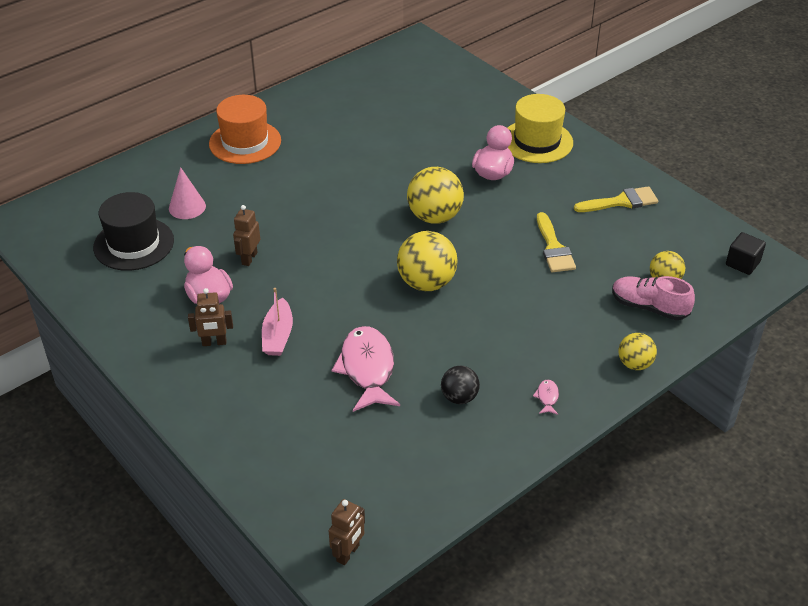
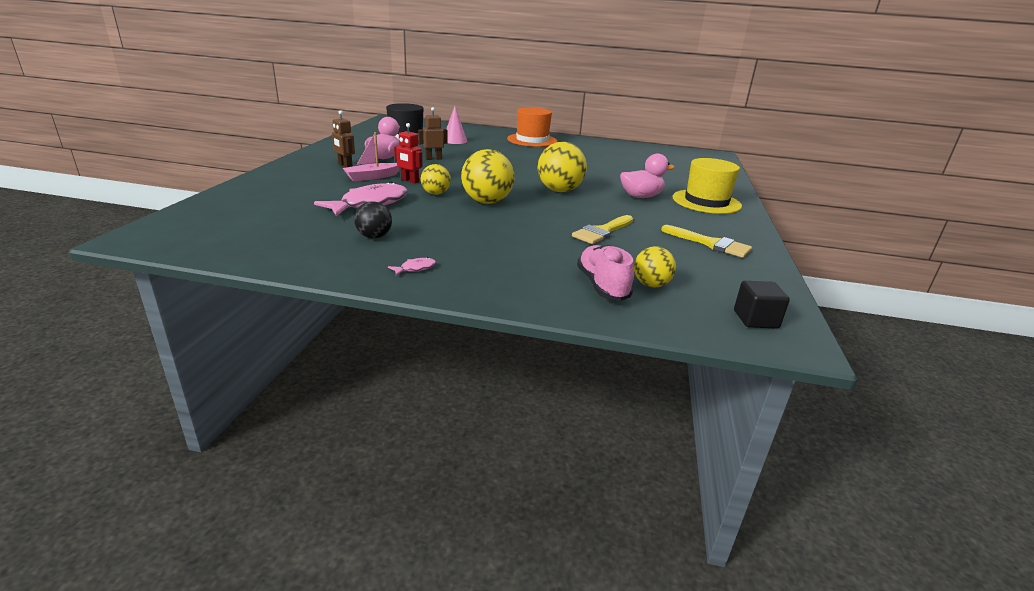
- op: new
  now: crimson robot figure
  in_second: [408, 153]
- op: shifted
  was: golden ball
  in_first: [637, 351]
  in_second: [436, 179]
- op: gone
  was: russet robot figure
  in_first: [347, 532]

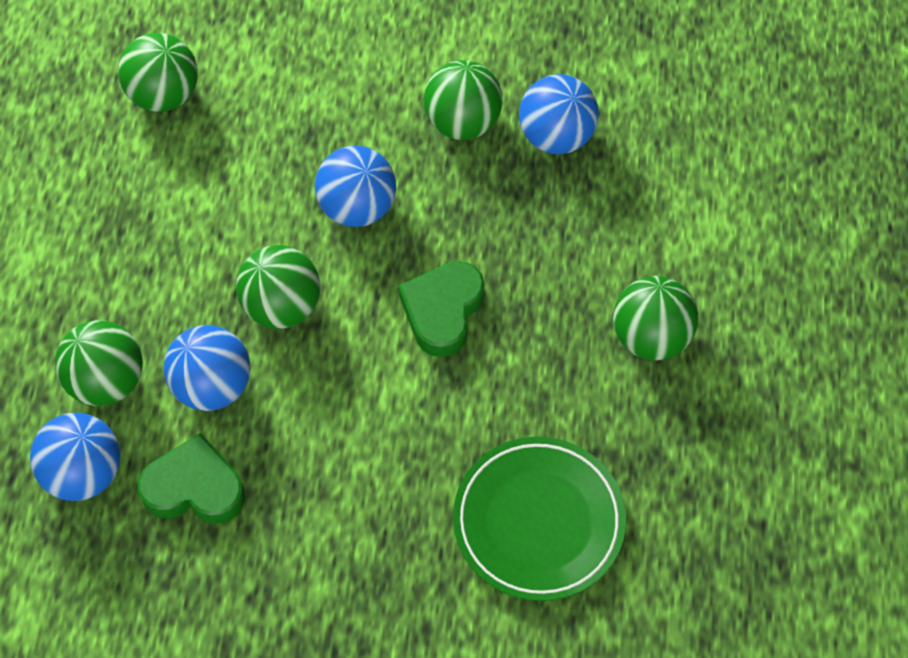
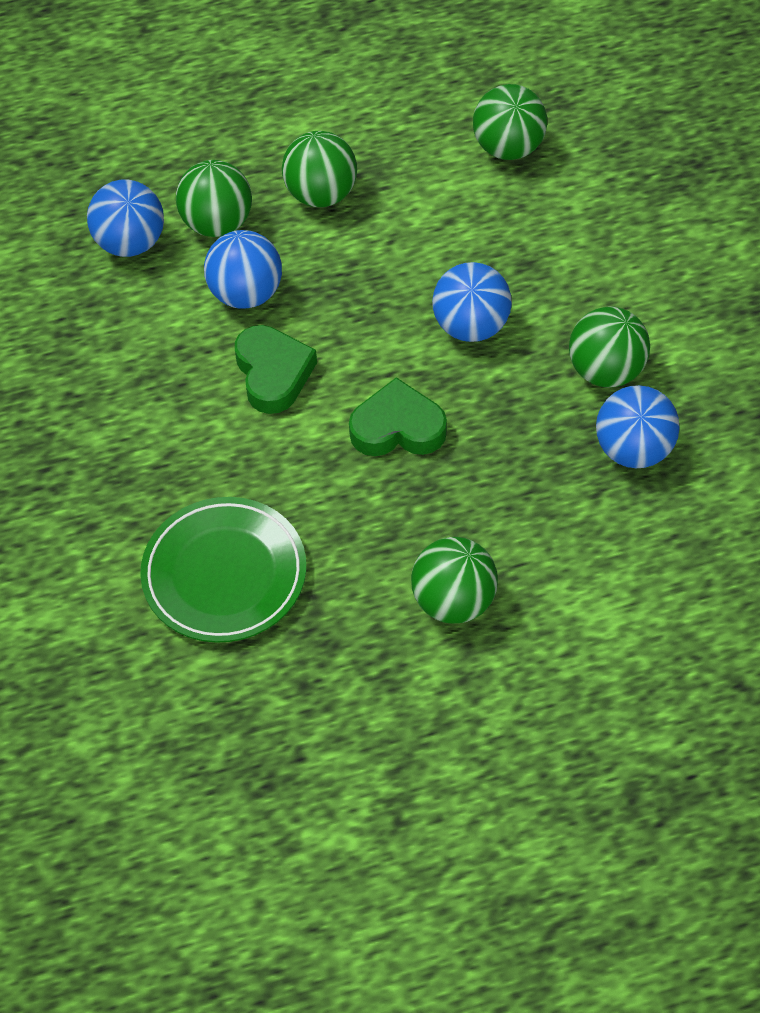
- op: shifted
  was: emerald heart shape
  in_first: [191, 478]
  in_second: [276, 369]
- op: shifted
  was: emerald ball
  in_first: [278, 287]
  in_second: [319, 169]

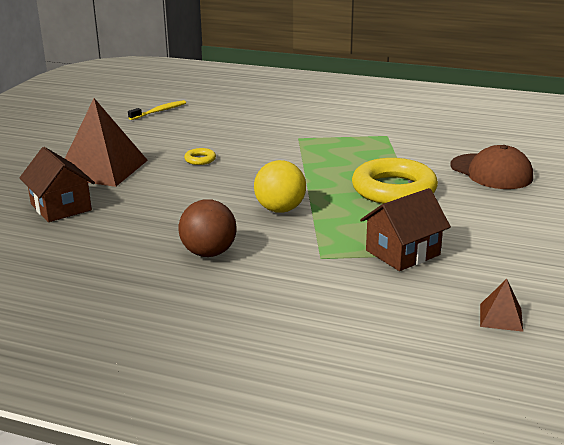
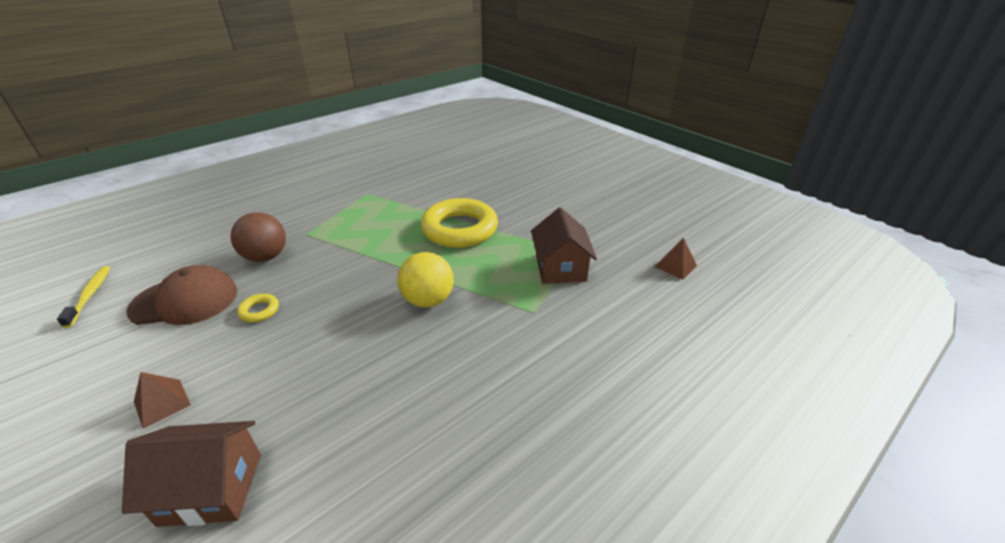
- op: shifted
  was: russet cap
  in_first: [491, 167]
  in_second: [181, 295]
- op: scaled
  was: russet pyramid shape
  in_first: [106, 142]
  in_second: [162, 400]
  ratio: 0.43
- op: shifted
  was: russet ball
  in_first: [207, 228]
  in_second: [258, 237]

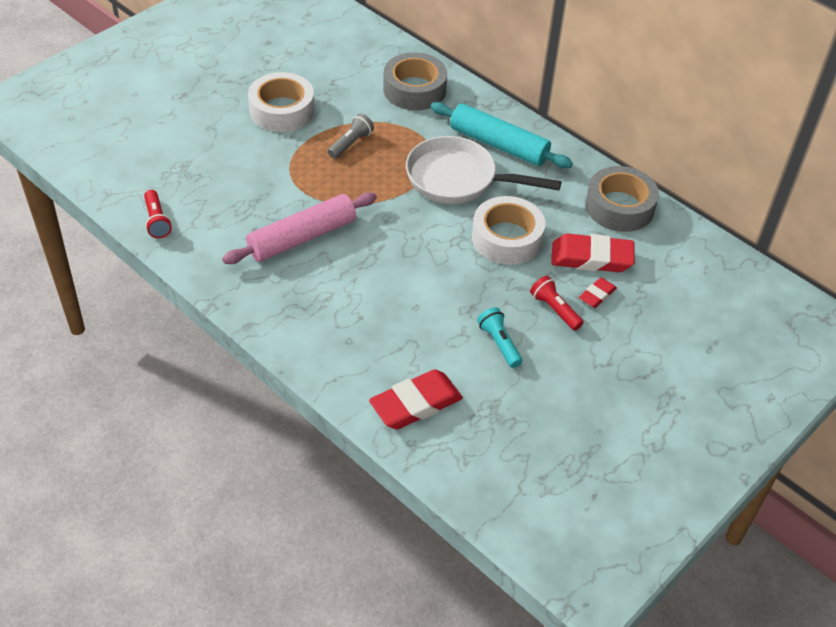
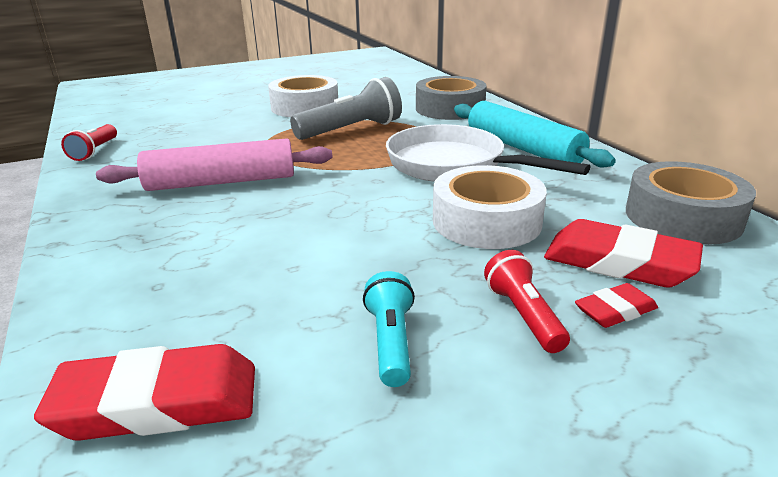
- op: scaled
  was: ash-grey flashlight
  in_first: [351, 136]
  in_second: [346, 108]
  ratio: 1.74

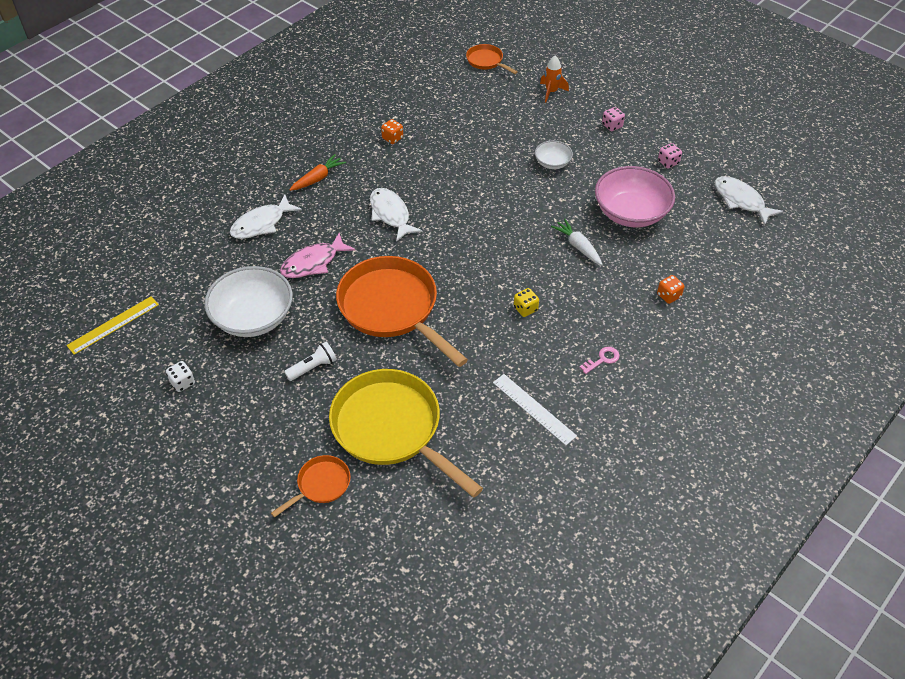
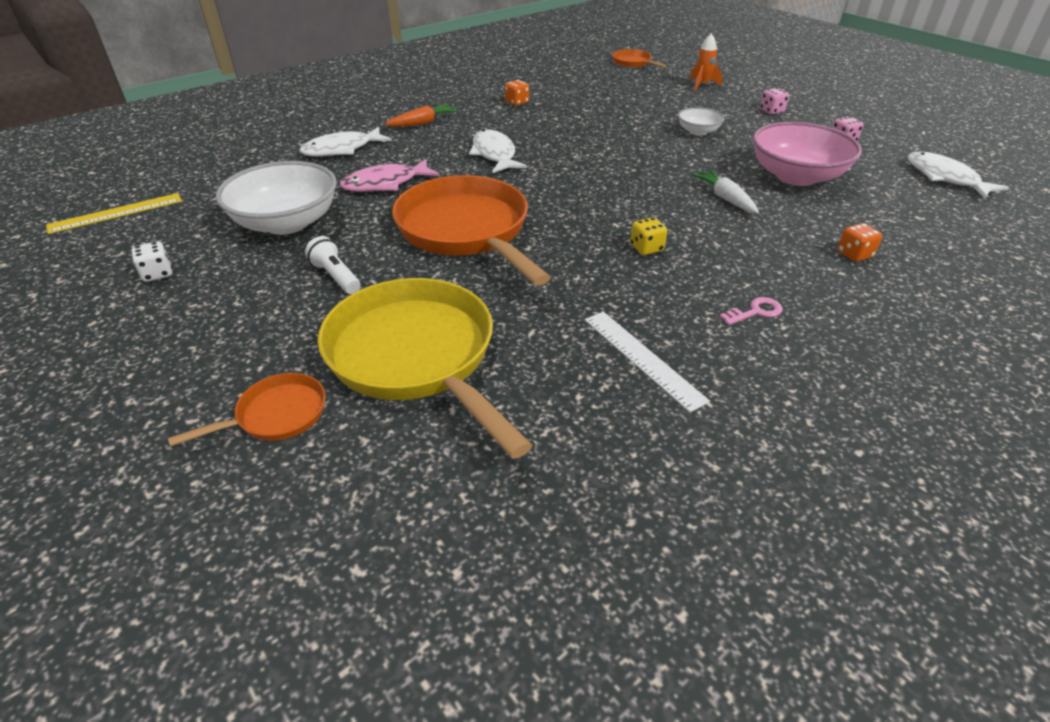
- op: rotated
  was: snow-white flashlight
  in_first: [310, 361]
  in_second: [332, 265]
  clockwise: -105

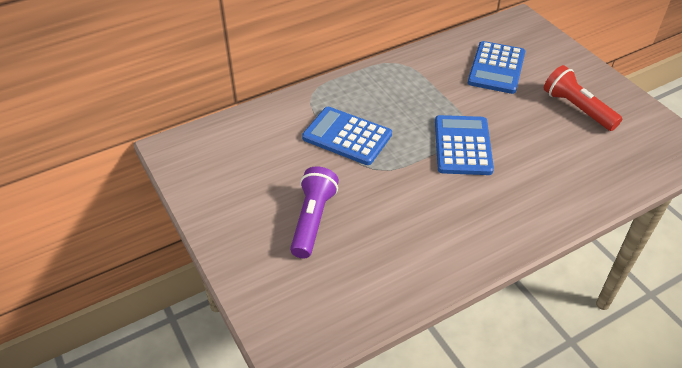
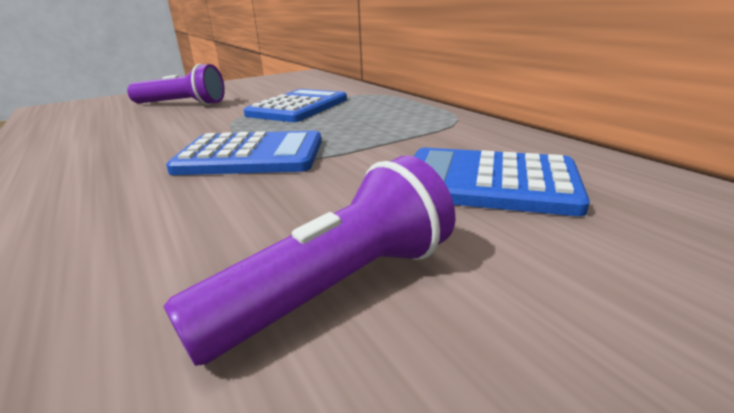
- op: repainted
  was: crimson flashlight
  now: purple flashlight
  in_first: [583, 98]
  in_second: [309, 260]

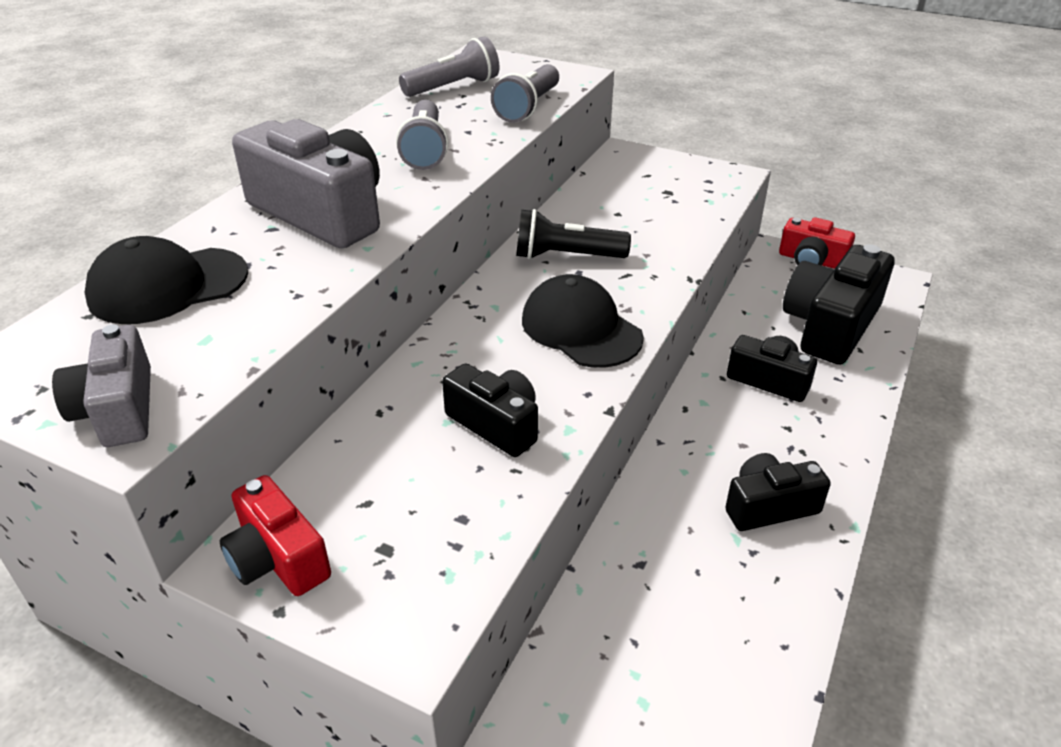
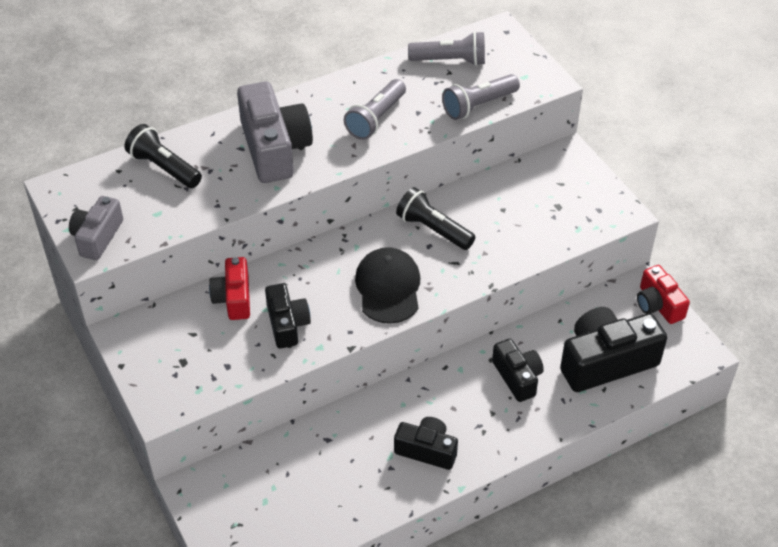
- op: swapped
  was: black cap
  now: black flashlight
  in_first: [166, 280]
  in_second: [163, 156]
- op: shifted
  was: crimson photo camera
  in_first: [275, 535]
  in_second: [229, 288]

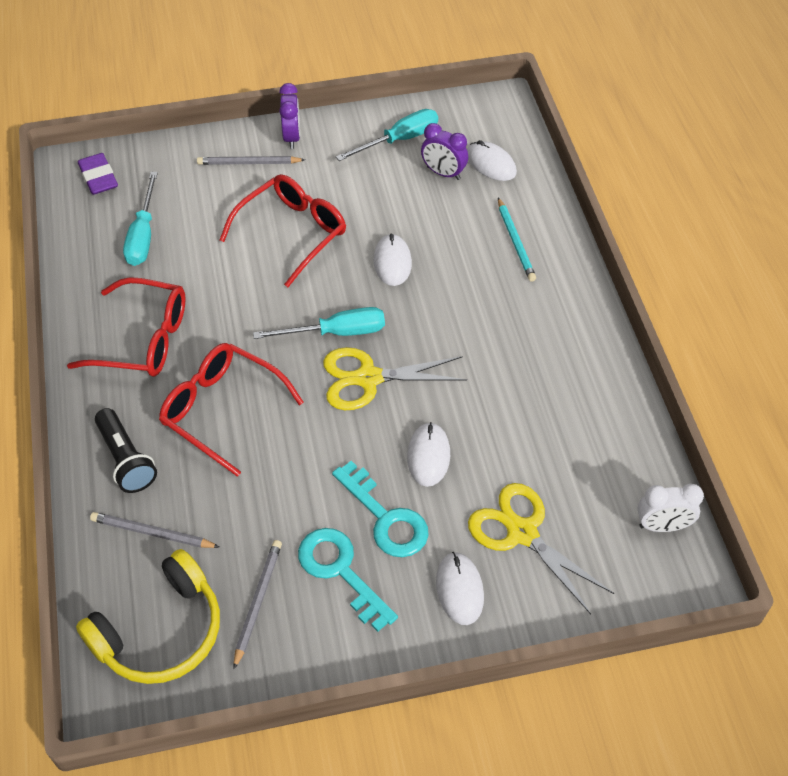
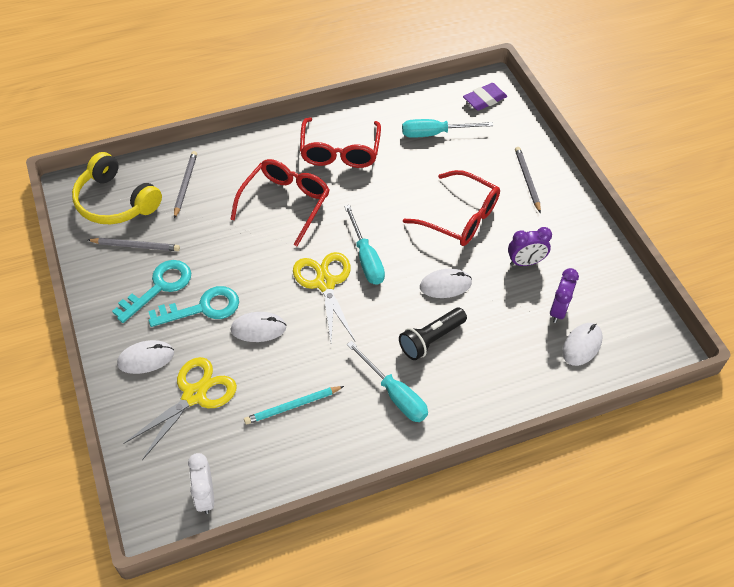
- op: rotated
  was: aqua key
  in_first: [380, 509]
  in_second: [193, 306]
  clockwise: -150
- op: shifted
  was: aqua pencil
  in_first: [517, 240]
  in_second: [294, 405]
- op: shifted
  was: aqua screwdriver
  in_first: [387, 135]
  in_second: [387, 381]
- op: shifted
  was: black flashlight
  in_first: [126, 450]
  in_second: [433, 334]
- op: shifted
  was: purple alarm clock
  in_first: [289, 116]
  in_second: [530, 246]

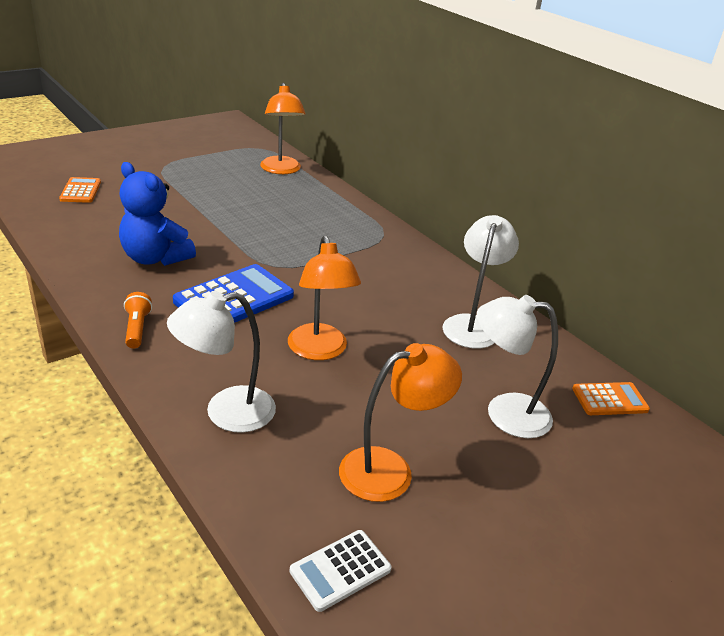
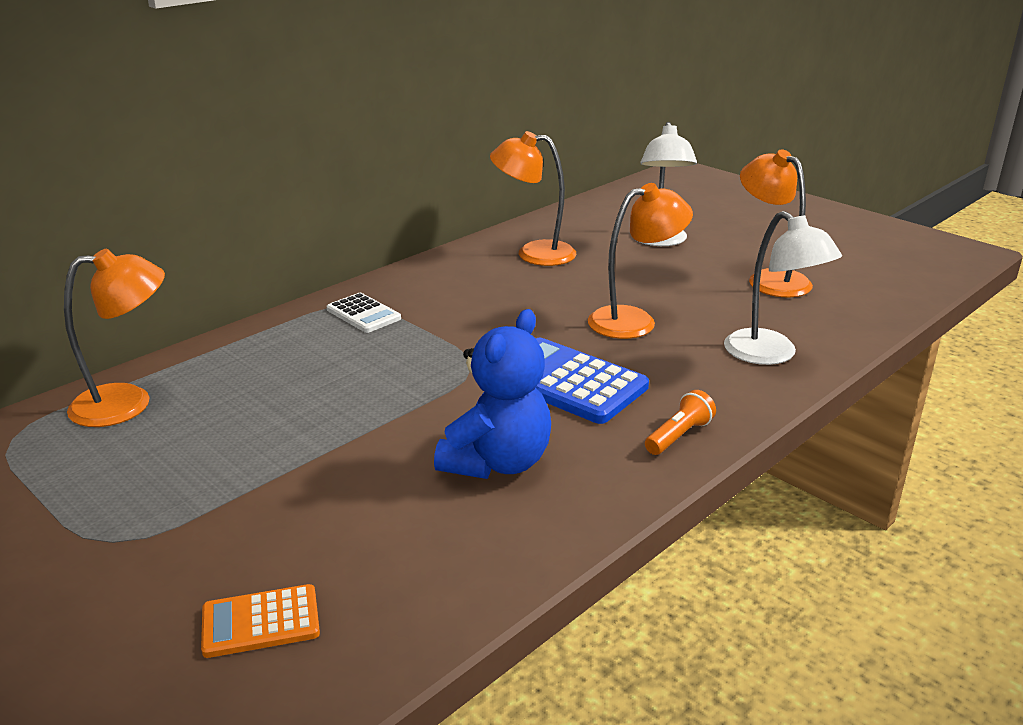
- op: shifted
  was: snow-white calculator
  in_first: [341, 571]
  in_second: [364, 313]
- op: repainted
  was: snow-white reading lamp
  now: orange reading lamp
  in_first: [480, 282]
  in_second: [533, 198]
- op: rotated
  was: orange flashlight
  in_first: [138, 320]
  in_second: [680, 422]
  clockwise: 150
- op: gone
  was: orange calculator
  in_first: [611, 398]

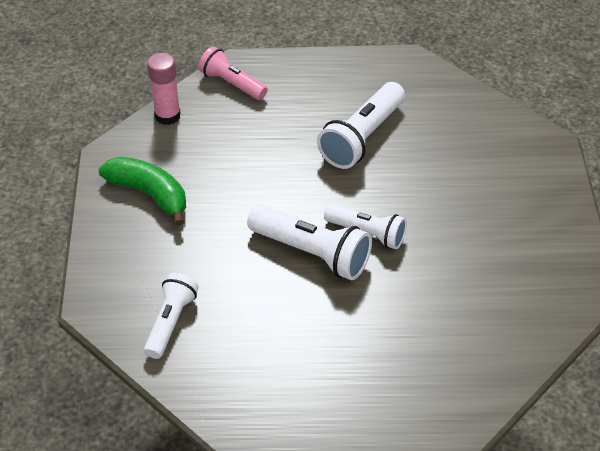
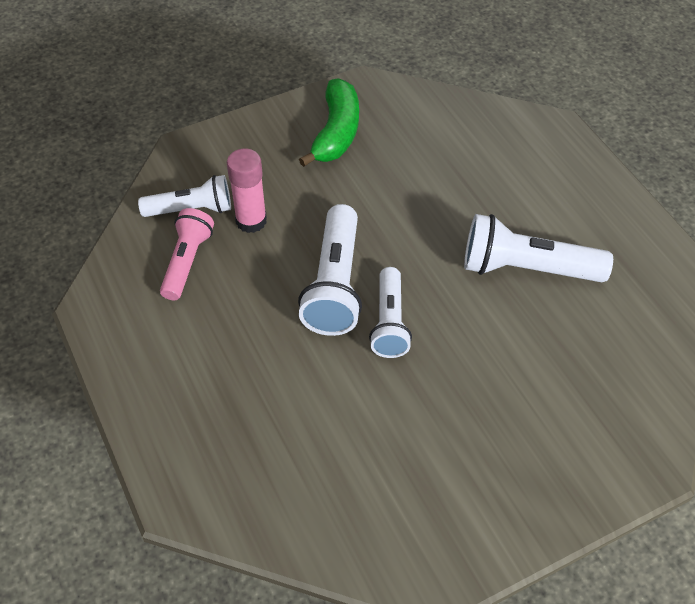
- op: shifted
  was: rosy flashlight
  in_first: [233, 73]
  in_second: [187, 254]
- op: shifted
  was: rosy stick of glue
  in_first: [164, 89]
  in_second: [247, 190]

